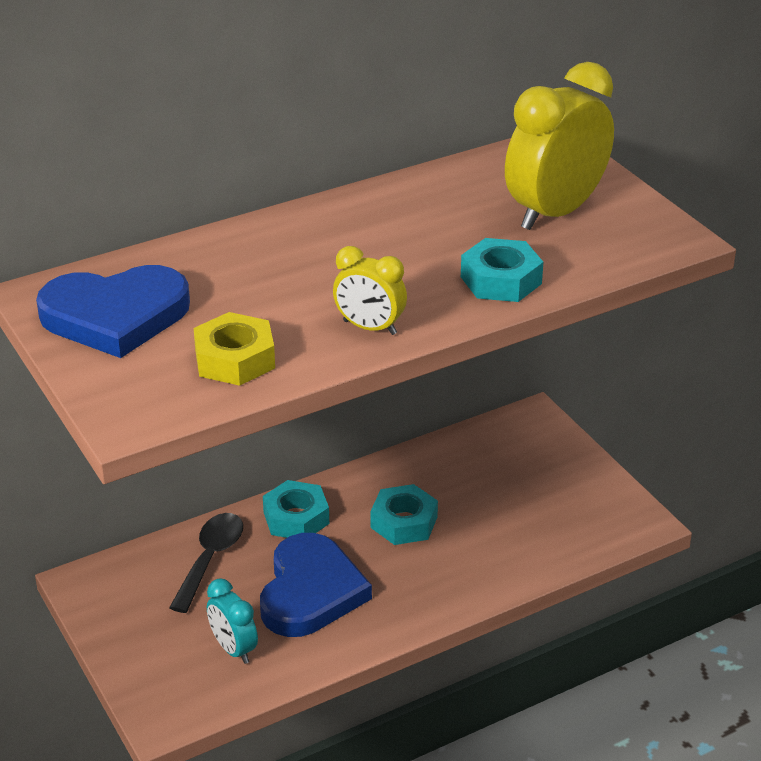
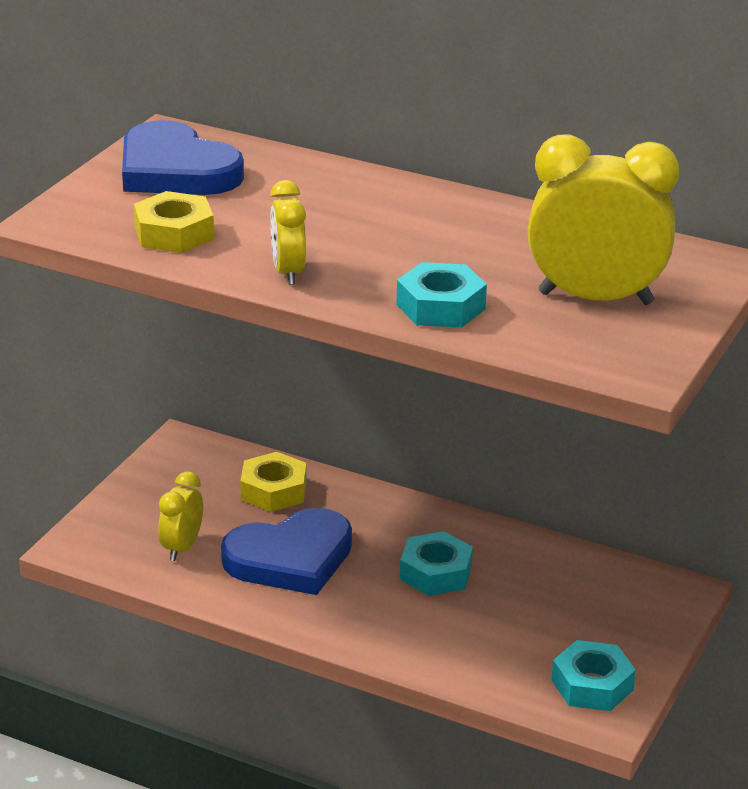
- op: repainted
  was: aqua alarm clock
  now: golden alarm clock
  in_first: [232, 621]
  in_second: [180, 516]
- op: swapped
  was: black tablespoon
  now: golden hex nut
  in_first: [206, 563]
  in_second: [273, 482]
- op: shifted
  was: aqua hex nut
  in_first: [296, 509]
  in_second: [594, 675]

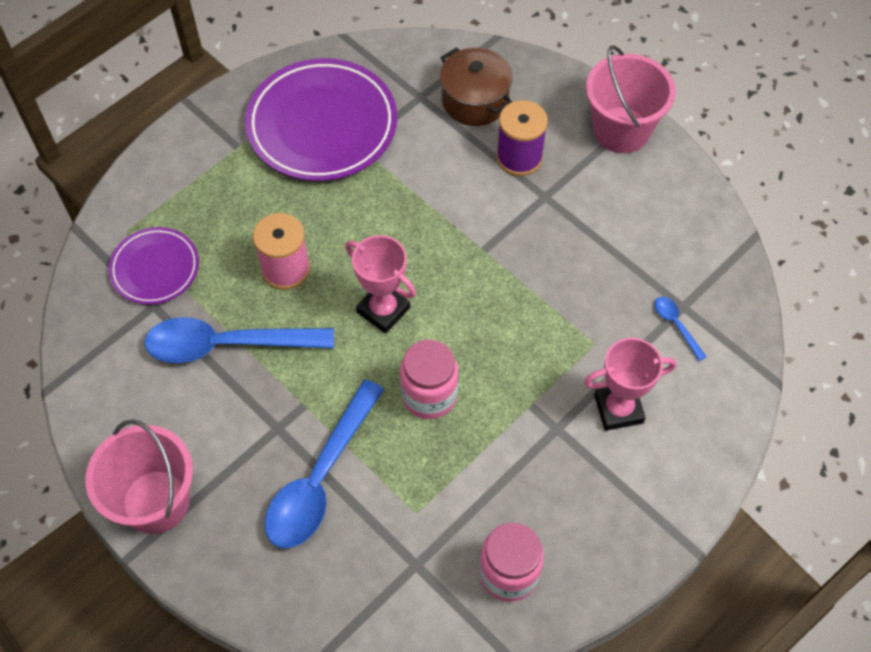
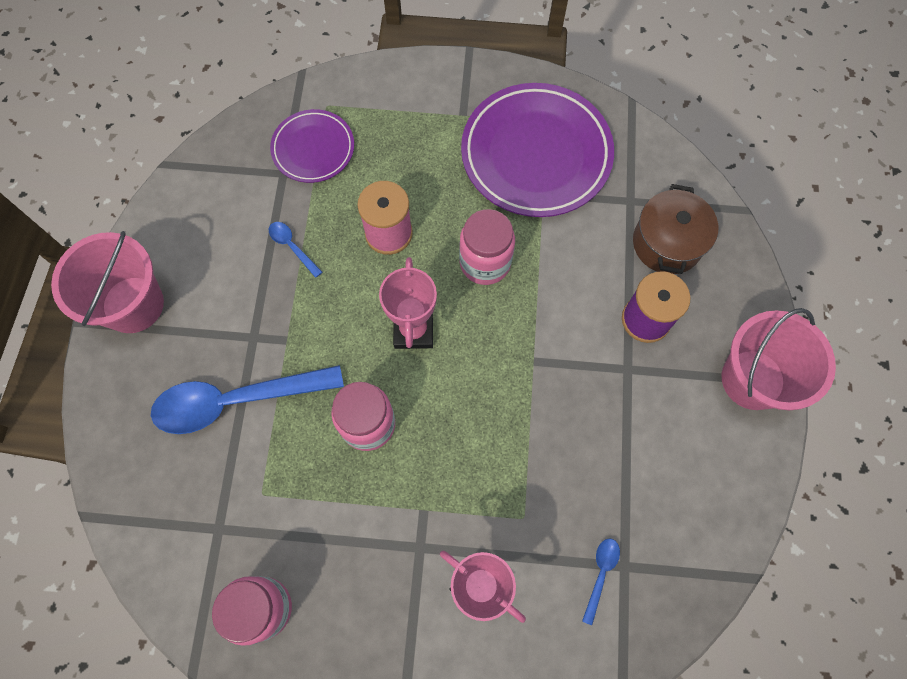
- op: scaled
  was: blue tablespoon
  in_first: [239, 340]
  in_second: [295, 250]
  ratio: 0.42
- op: new
  now: rosy jar
  in_second: [487, 247]

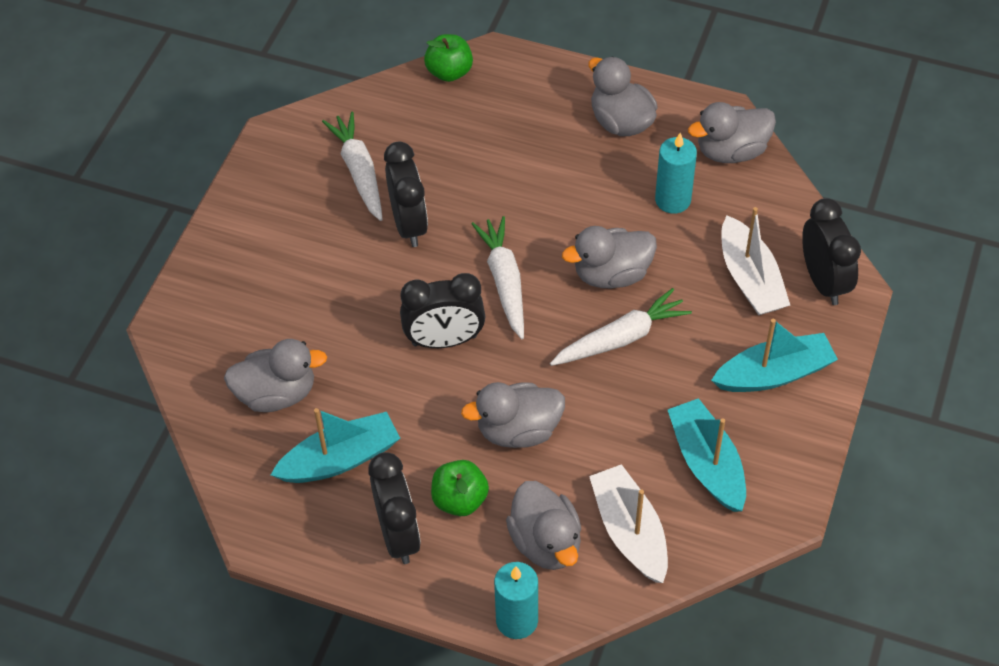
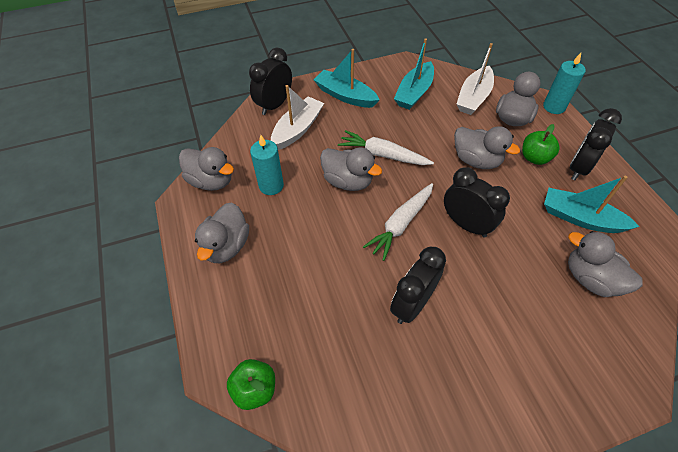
- op: gone
  was: snow-white carrot
  in_first: [352, 166]

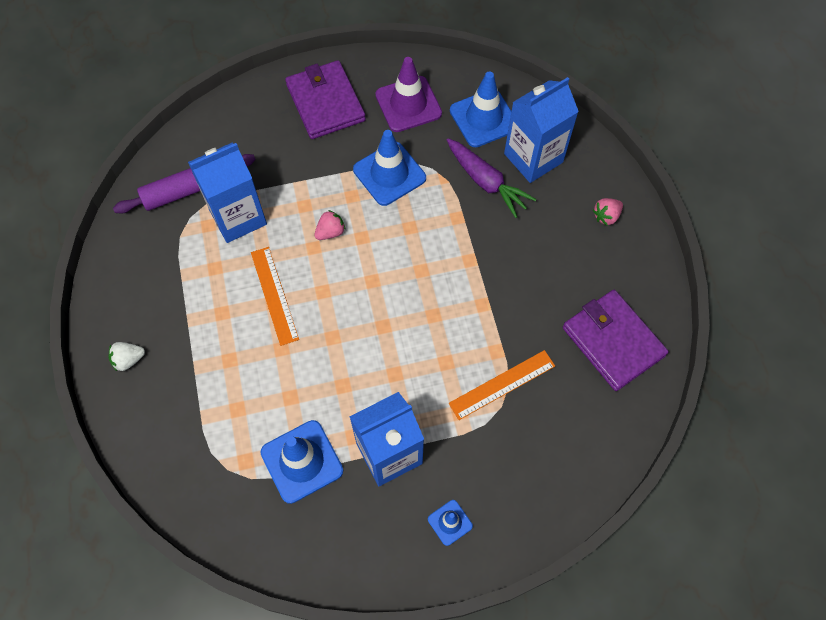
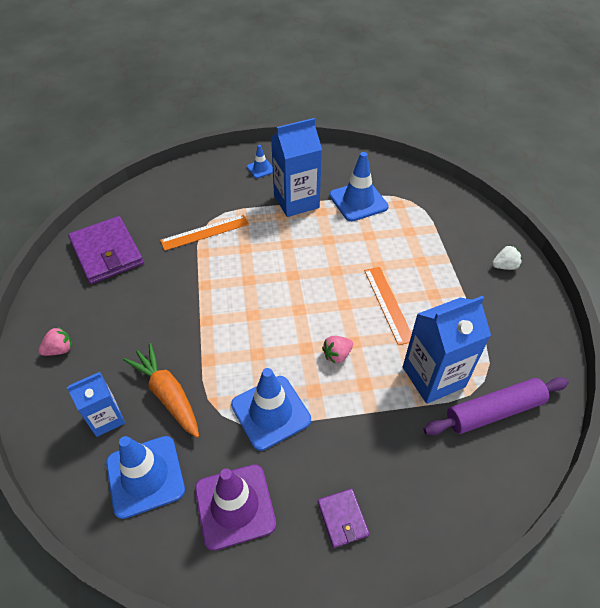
- op: scaled
  was: blue juice carton
  in_first: [541, 130]
  in_second: [96, 404]
  ratio: 0.61
- op: repainted
  was: purple carrot
  now: orange carrot
  in_first: [491, 178]
  in_second: [161, 390]
- op: scaled
  was: purple card wallet
  in_first: [325, 99]
  in_second: [343, 518]
  ratio: 0.49

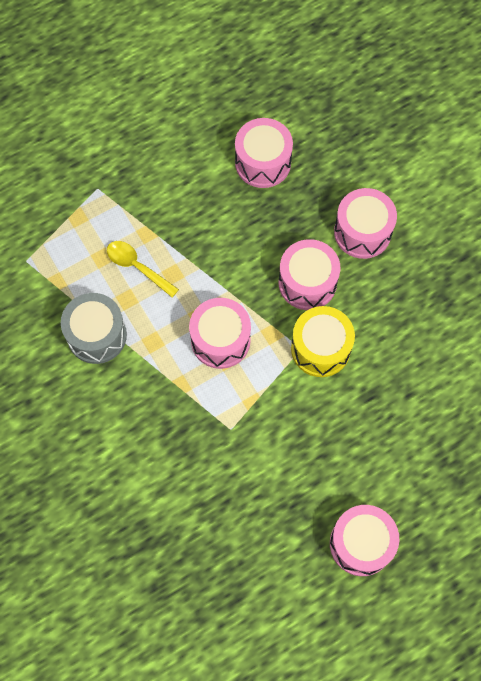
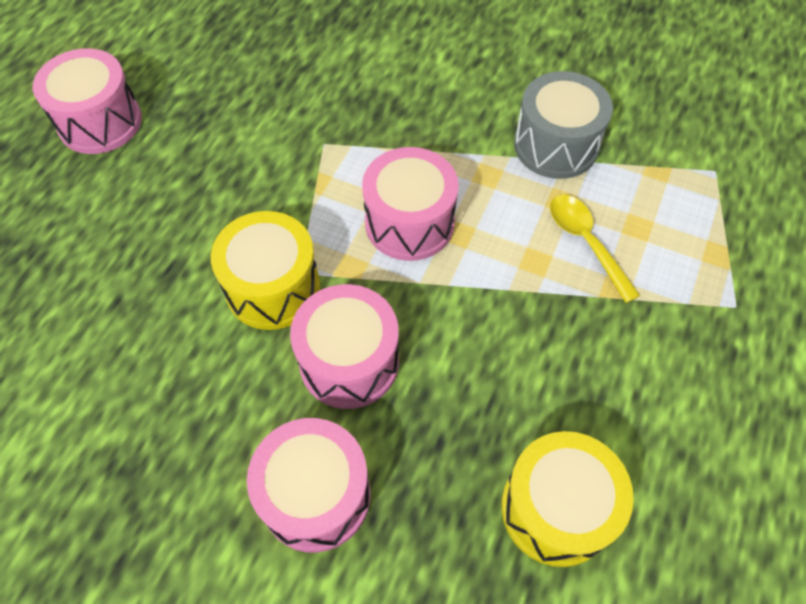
- op: repainted
  was: rosy toy drum
  now: golden toy drum
  in_first: [264, 153]
  in_second: [567, 499]
- op: rotated
  was: golden tablespoon
  in_first: [143, 269]
  in_second: [595, 249]
  clockwise: -120

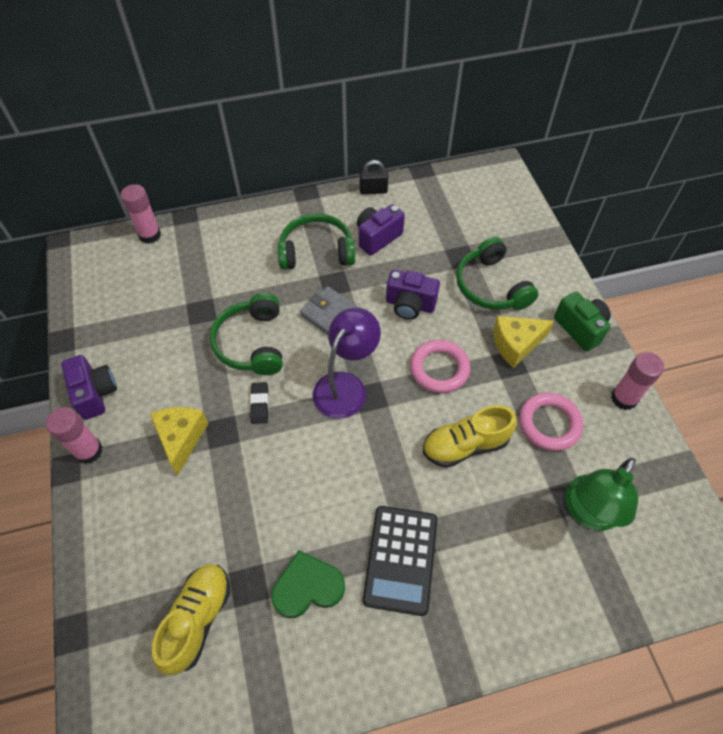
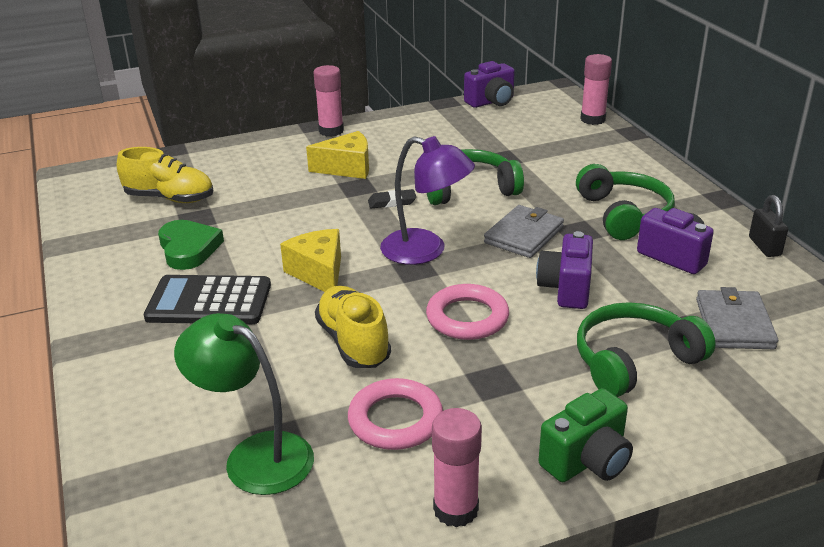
- op: shifted
  was: golden cheese wedge
  in_first: [523, 342]
  in_second: [310, 260]
- op: shifted
  was: purple photo camera
  in_first: [89, 387]
  in_second: [489, 84]
- op: new
  now: ash-grey card wallet
  in_second: [737, 318]

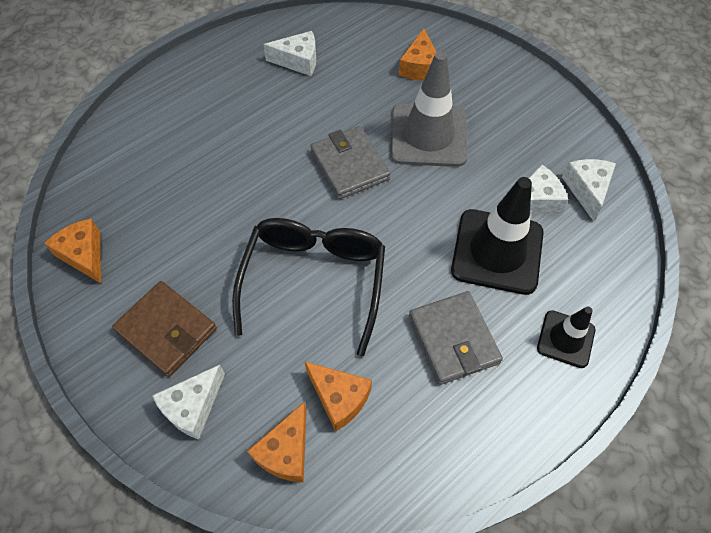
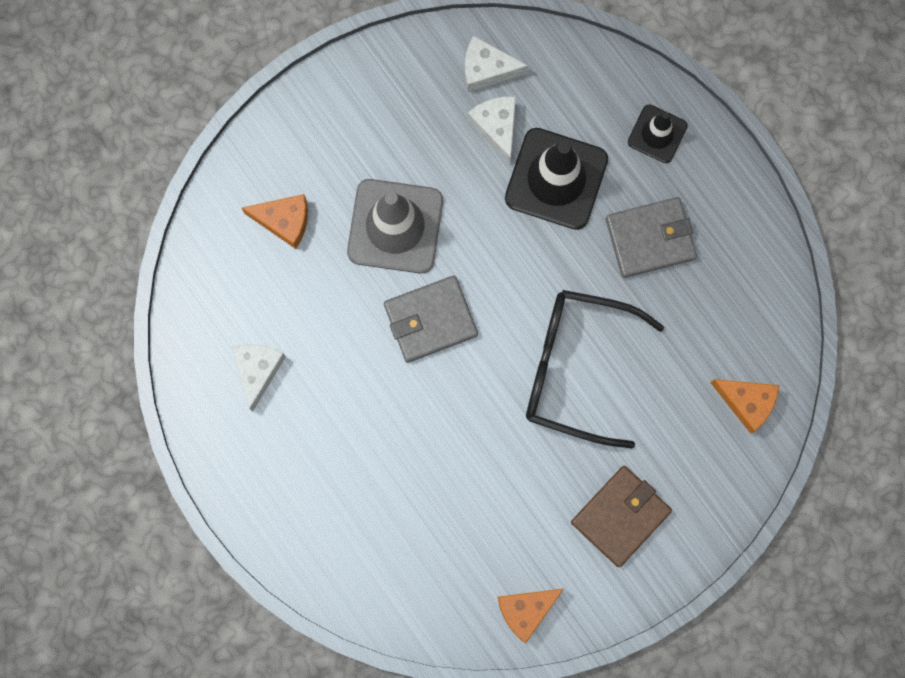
- op: gone
  was: snow-white cheese wedge
  in_first: [188, 402]
- op: gone
  was: orange cheese wedge
  in_first: [338, 396]

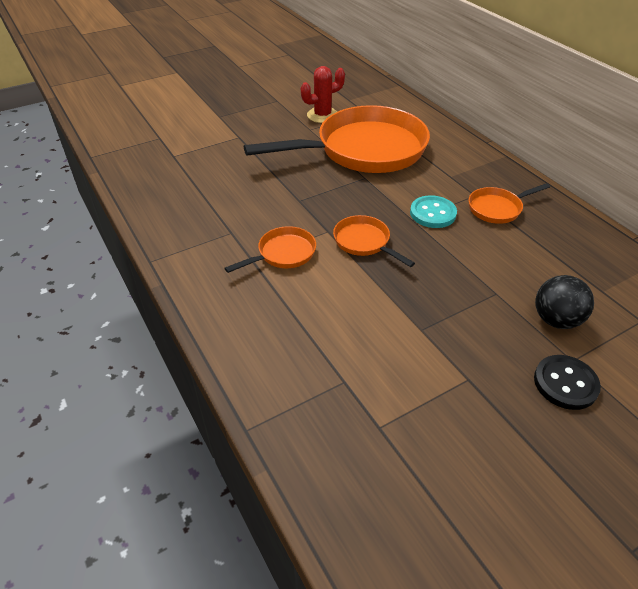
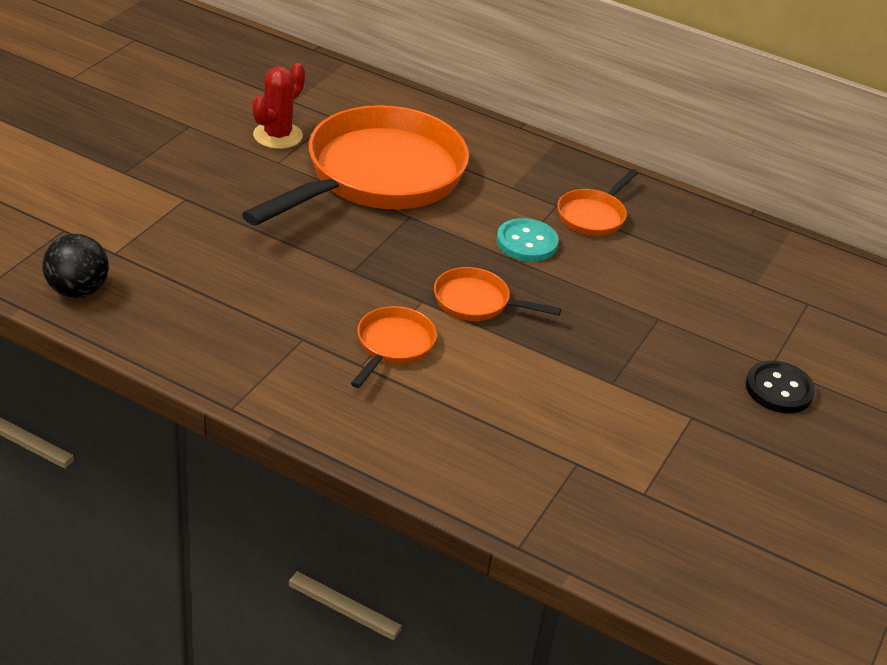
- op: shifted
  was: black ball
  in_first: [564, 302]
  in_second: [75, 266]

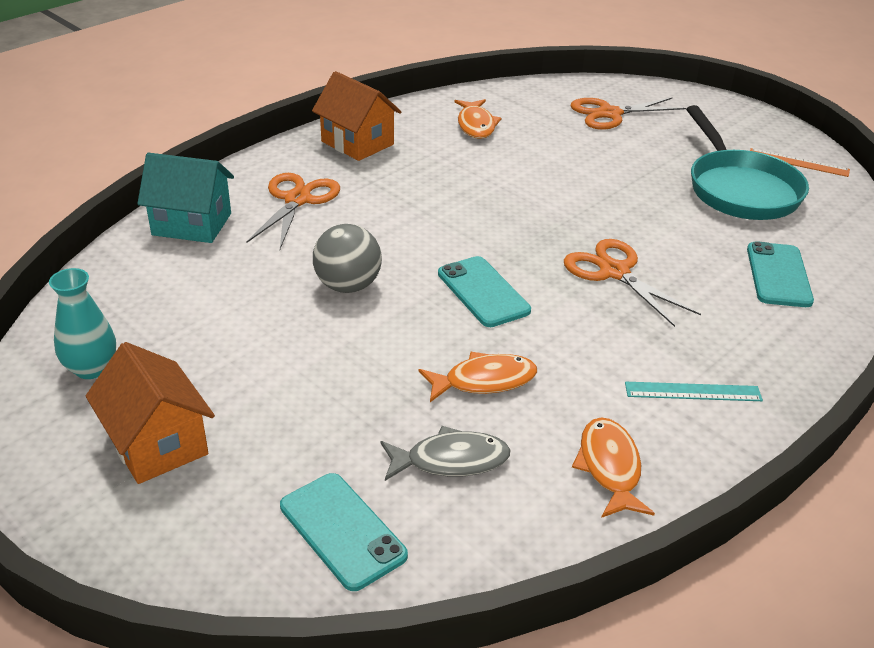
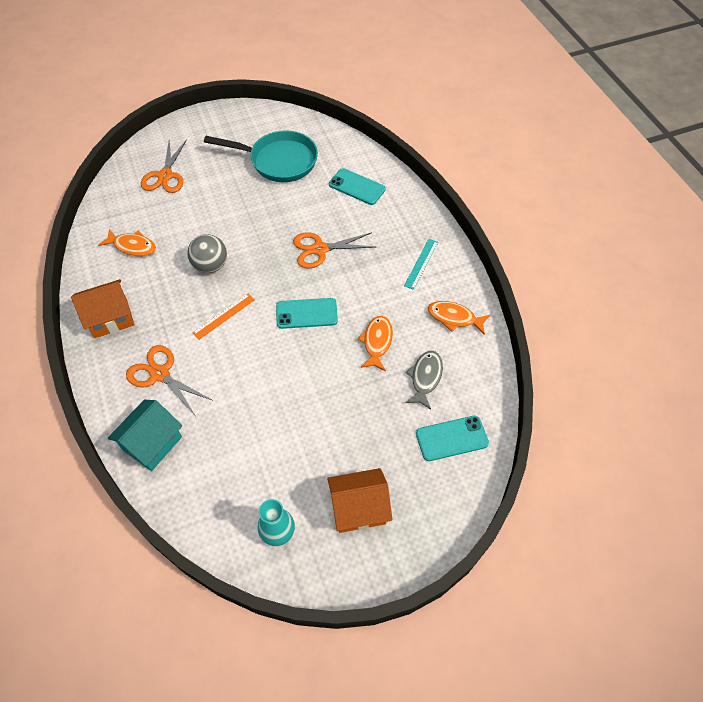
- op: shifted
  was: ash-grey ball
  in_first: [347, 258]
  in_second: [207, 253]
- op: shifted
  was: orange ruler
  in_first: [800, 162]
  in_second: [223, 317]

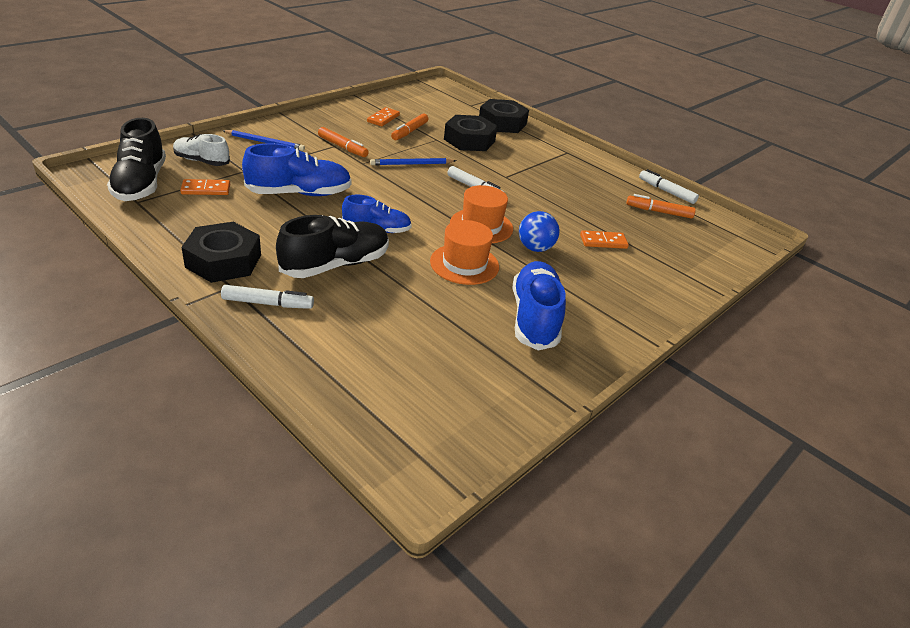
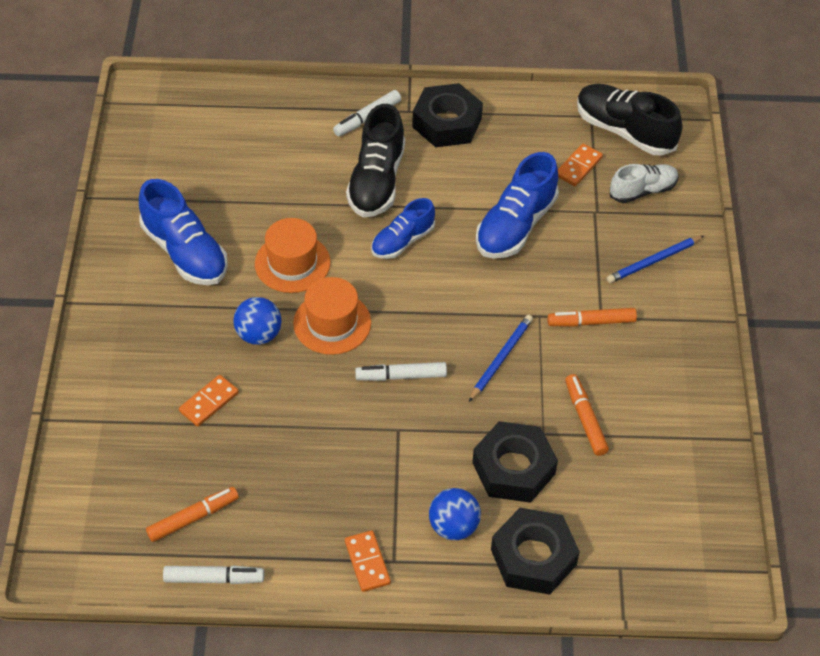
- op: shifted
  was: orange domino
  in_first: [383, 116]
  in_second: [368, 561]
- op: new
  now: blue ball
  in_second: [455, 514]

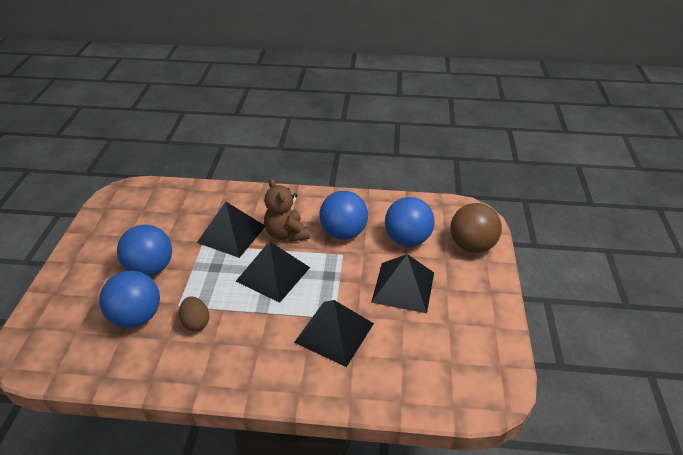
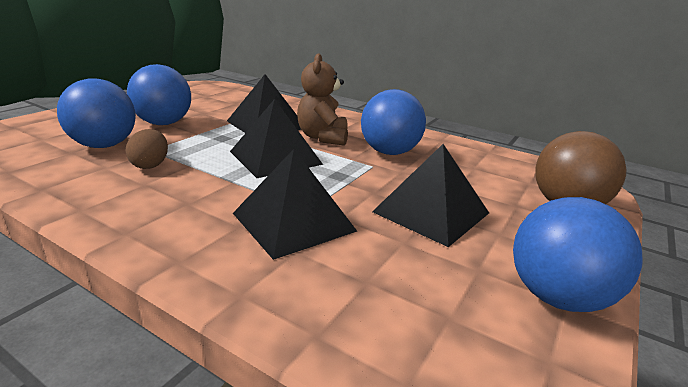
- op: shifted
  was: blue ball
  in_first: [410, 222]
  in_second: [578, 254]

